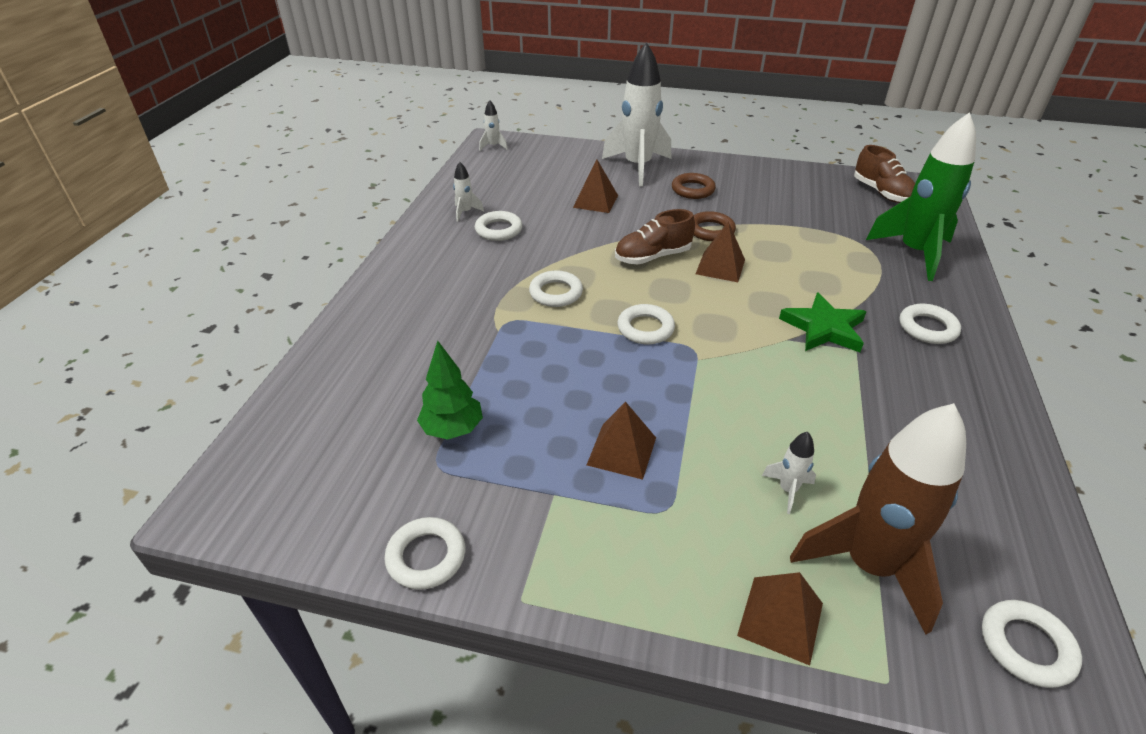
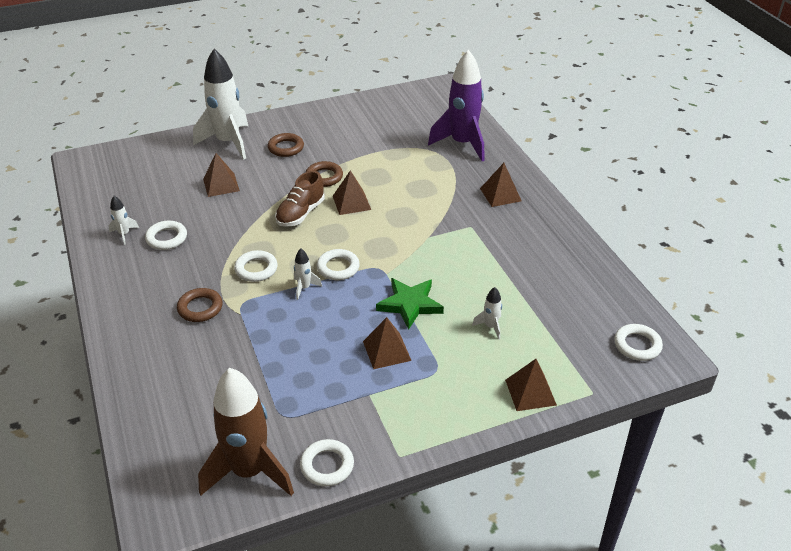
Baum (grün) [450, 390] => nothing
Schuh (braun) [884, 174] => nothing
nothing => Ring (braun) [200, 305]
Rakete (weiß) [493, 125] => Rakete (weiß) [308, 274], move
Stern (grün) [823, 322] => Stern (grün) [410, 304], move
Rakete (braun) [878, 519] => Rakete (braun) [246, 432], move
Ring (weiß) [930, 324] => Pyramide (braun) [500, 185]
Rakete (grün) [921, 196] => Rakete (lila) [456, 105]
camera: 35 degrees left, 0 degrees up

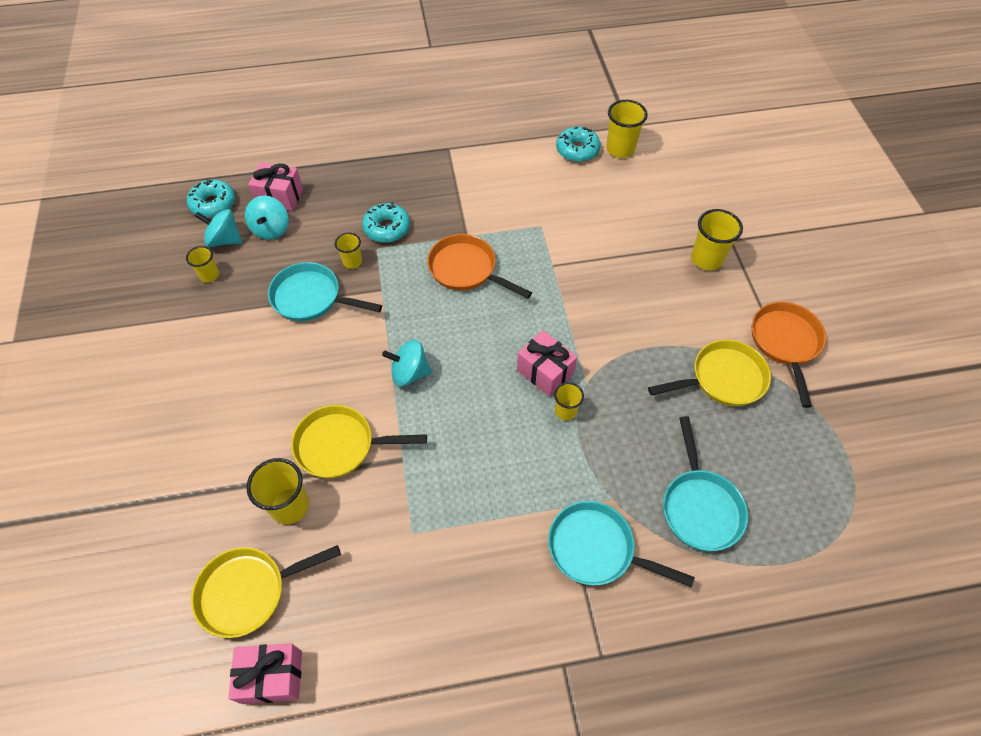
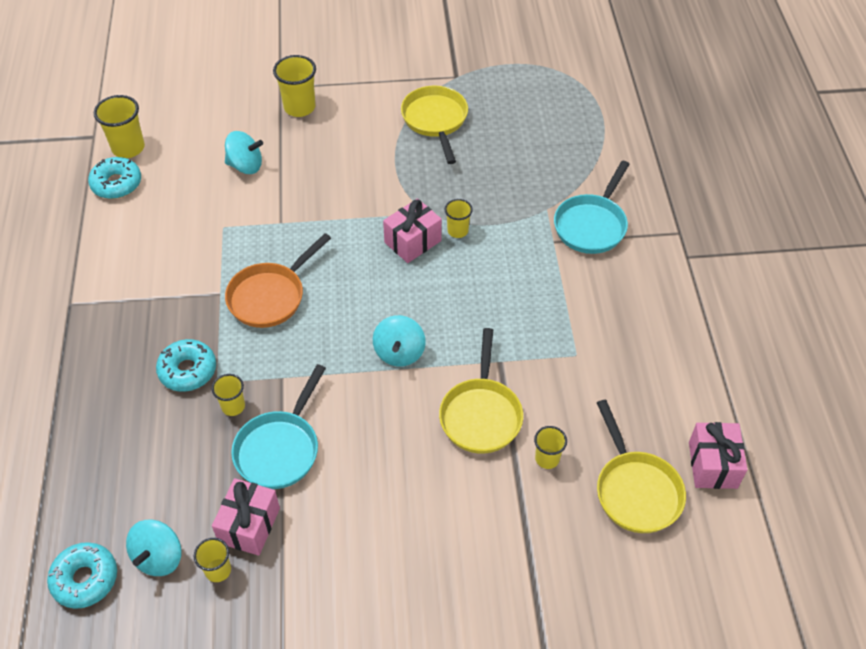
Pfanne (türkis) [705, 483] => nothing
Pfanne (orange) [789, 355] => nothing
Kreisel (türkis) [267, 218] => Kreisel (türkis) [244, 152], move
Geschenk (rosa) [275, 186] => Geschenk (rosa) [246, 517], move
Becher (gelb) [277, 491] => Becher (gelb) [550, 447], x0.60
camera: 85 degrees left, 5 degrees down

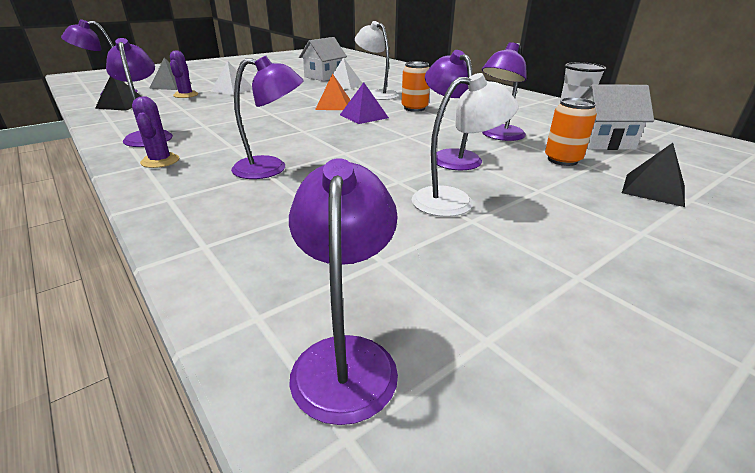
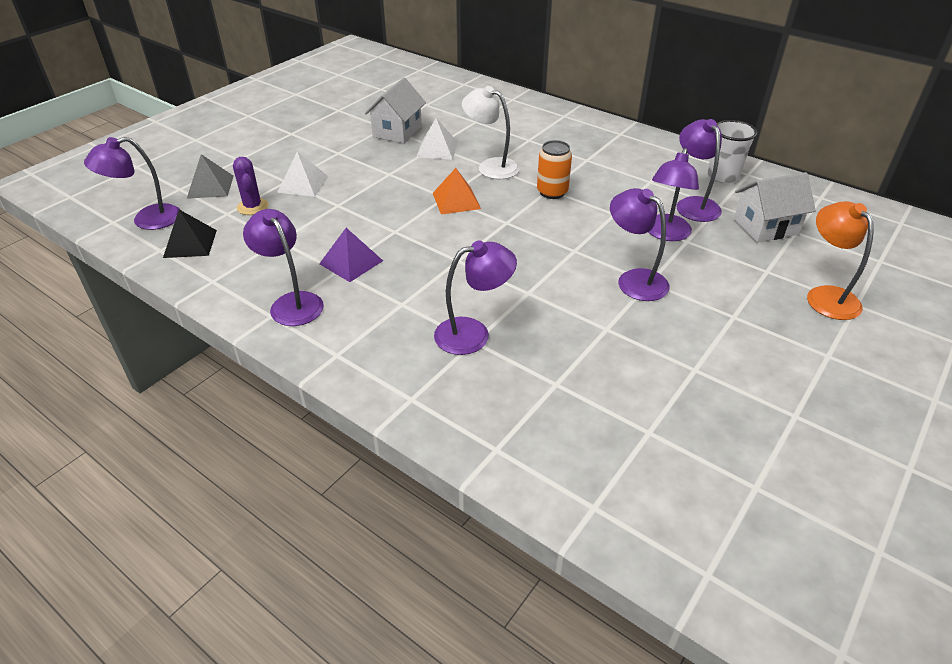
Kaktus (lila) [155, 132] => nothing
Lampe (weiß) [465, 145] => nothing
Dose (orange) [571, 131] => nothing
Lampe (lila) [343, 291] => Lampe (lila) [699, 170], move
Pyramide (lila) [364, 103] => Pyramide (lila) [351, 255], move
Pyramide (schwarz) [653, 175] => Lampe (orange) [840, 260]
camera: 15 degrees left, 10 degrees up

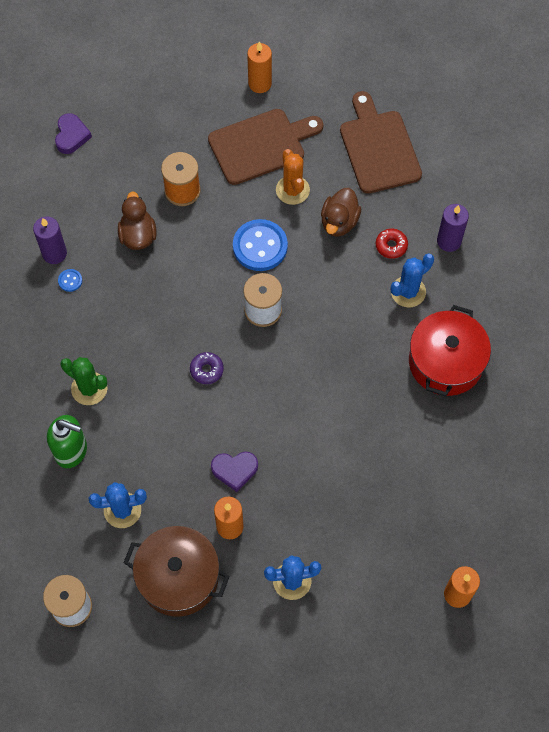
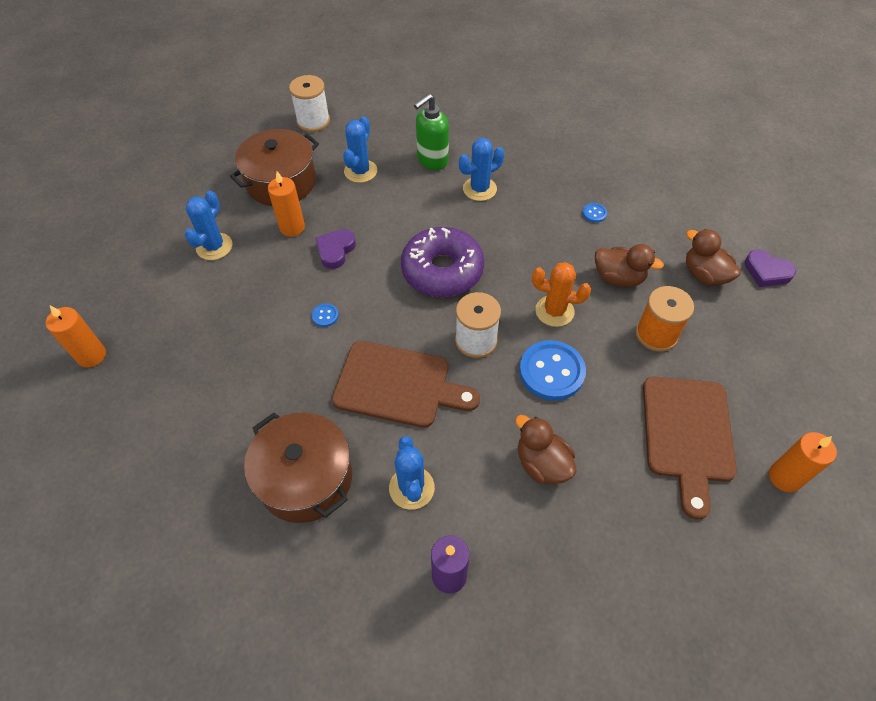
Kerze (lila) [50, 240] => nothing
Donut (rot) [392, 243] => nothing
nothing => Knopf (blau) [325, 315]
nothing => Ente (braun) [713, 257]
Kaktus (orange) [293, 177] => Kaktus (orange) [561, 294], move
Schneidebrett (braun) [381, 142] => Schneidebrett (braun) [406, 384], move
Kaktus (grün) [84, 381] => Kaktus (blau) [481, 169]
Kochtopf (rot) [450, 350] => Kochtopf (braun) [298, 467]
Donut (lila) [207, 368] => Donut (lila) [442, 262], x2.36
camera: 120 degrees right, 10 degrees down

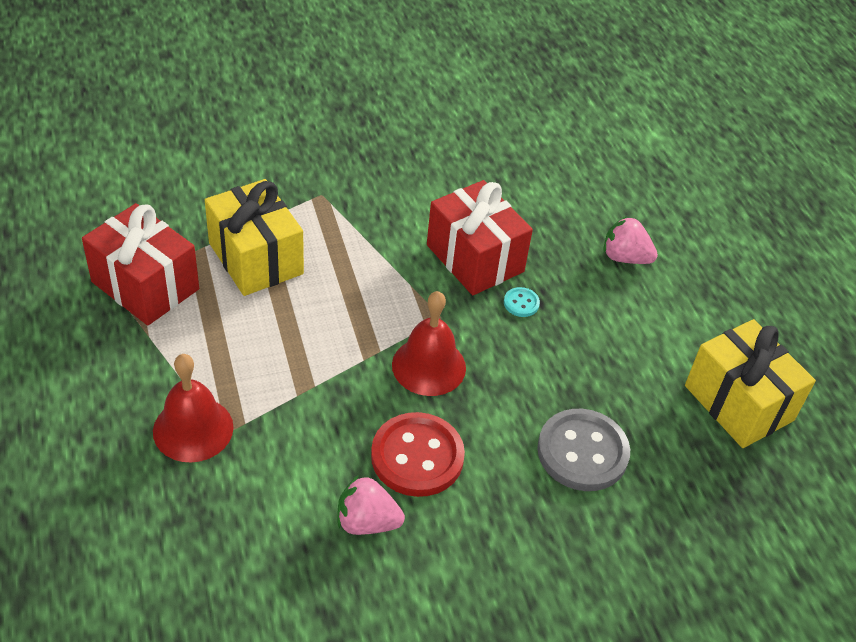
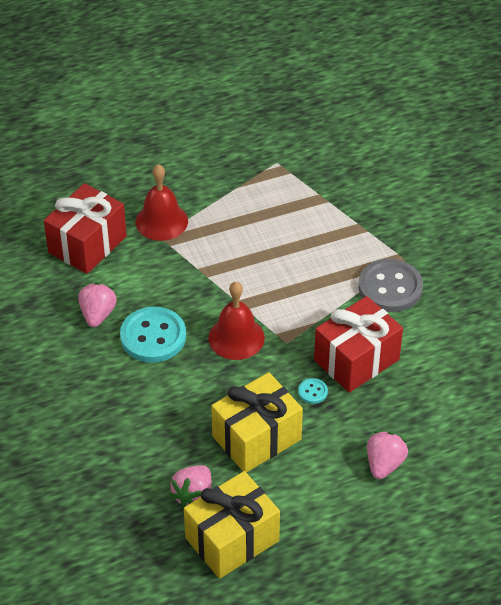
nothing => Erdbeere (rosa) [191, 486]
Geschenk (rot) [140, 264] => Geschenk (rot) [85, 228], move
Geschenk (gelb) [254, 237] => Geschenk (gelb) [257, 422], move
Knopf (grau) [583, 450] => Knopf (grau) [390, 285], move
Knopf (rot) [418, 454] => Knopf (türkis) [153, 335]
camera: 90 degrees right, 0 degrees up

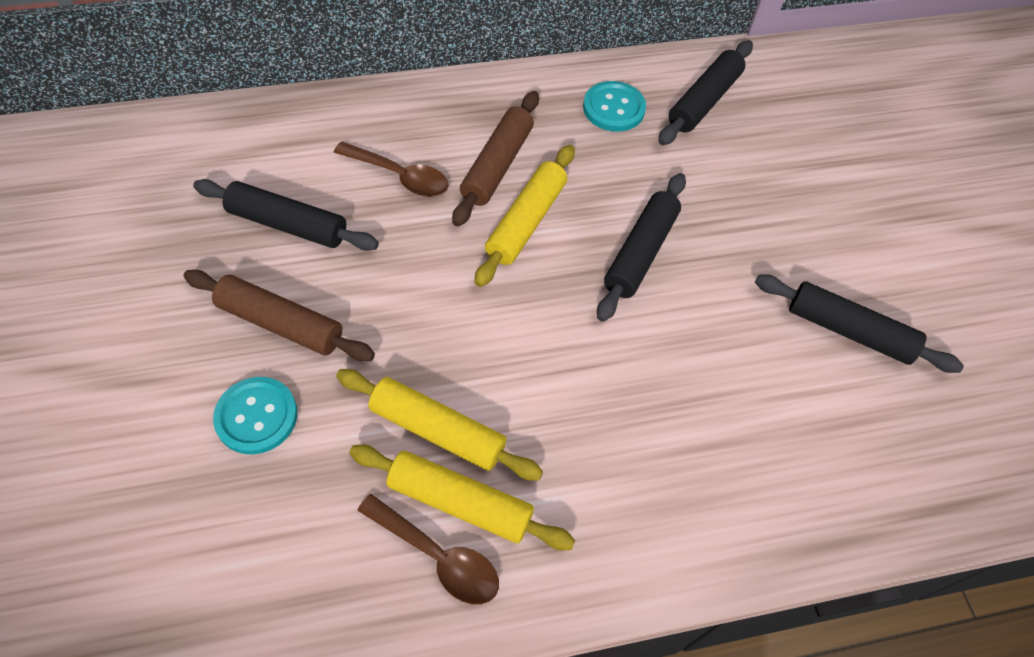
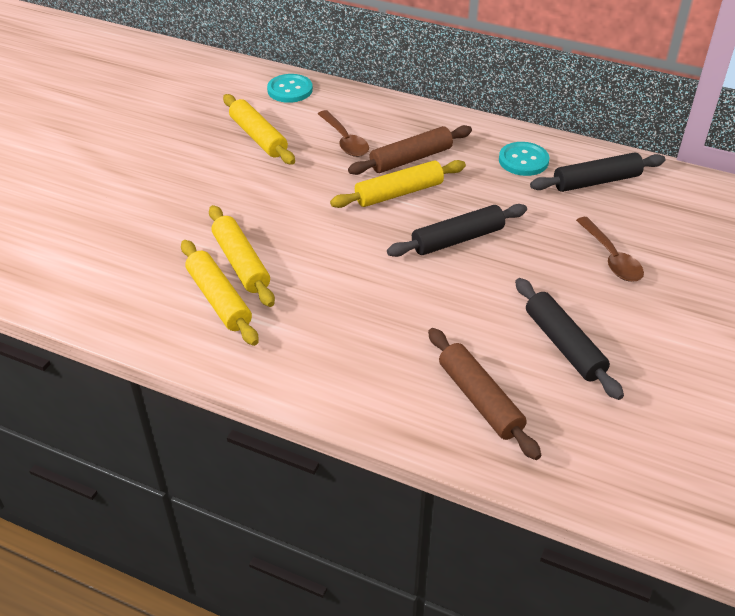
Nudelholz (braun) [279, 315] => Nudelholz (braun) [484, 394], move
Knopf (türkis) [255, 415] => Knopf (türkis) [290, 88], move
Löffel (braun) [428, 549] => Löffel (braun) [610, 249], move
Nudelholz (schwarz) [286, 215] => Nudelholz (gelb) [259, 129]
camera: 40 degrees right, 15 degrees down

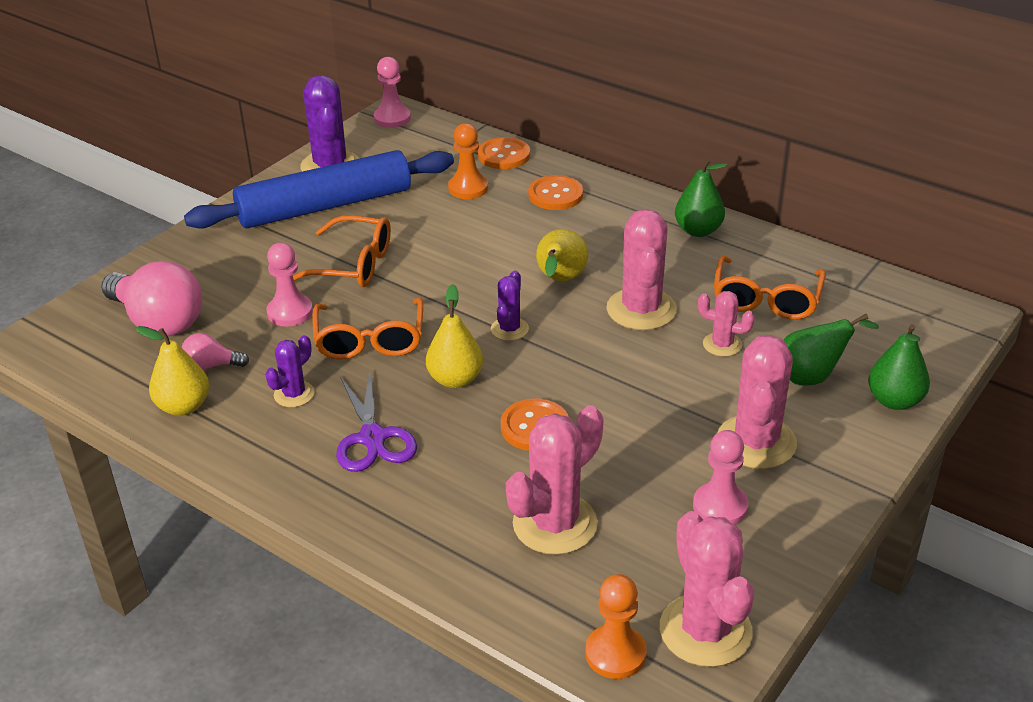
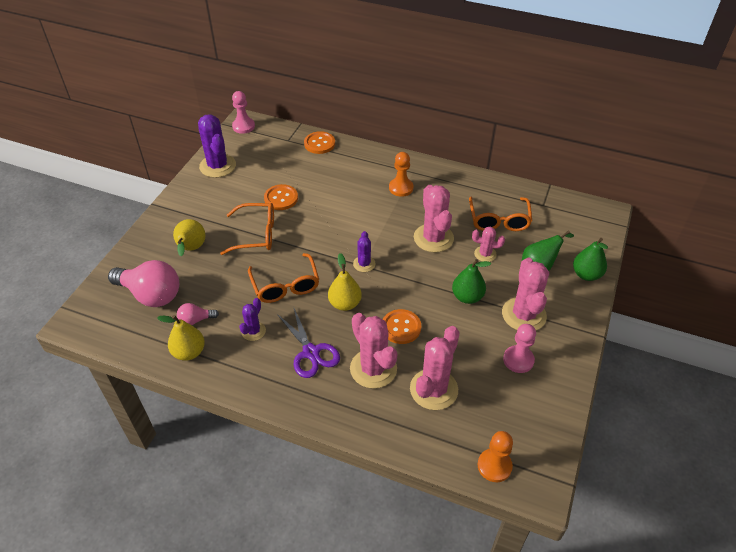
Nudelholz (blau) [319, 189] => nothing
Bauer (rosa) [289, 285] => nothing
Bauer (orange) [468, 161] => Bauer (orange) [401, 174], move
Knopf (orange) [555, 192] => Knopf (orange) [281, 197], move
Birne (gelb) [562, 255] => Birne (gelb) [189, 237], move
Kaktus (rosa) [707, 589] => Kaktus (rosa) [373, 351], move
Birne (grün) [701, 197] => Birne (grün) [471, 281], move
camera: 15 degrees left, 10 degrees up

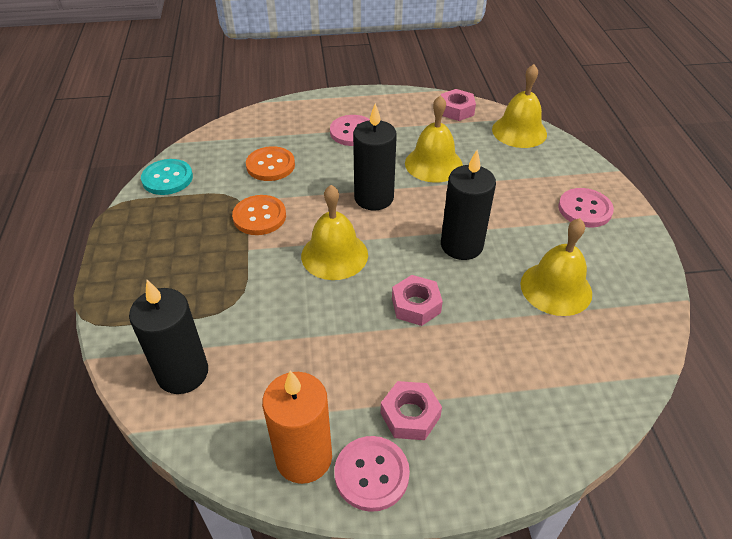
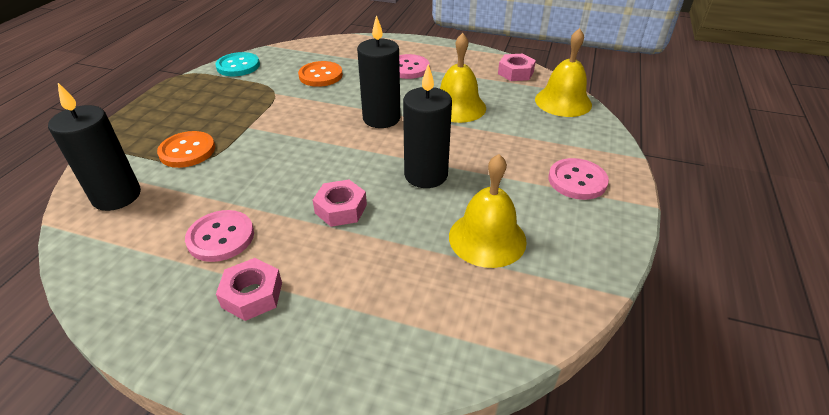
Kerze (orange) [297, 427] => nothing
Glocke (gelb) [334, 232] => nothing
Knopf (orange) [259, 215] => Knopf (orange) [186, 149], move
Knopf (rosa) [372, 474] => Knopf (rosa) [219, 236], move
camera: 25 degrees right, 5 degrees down

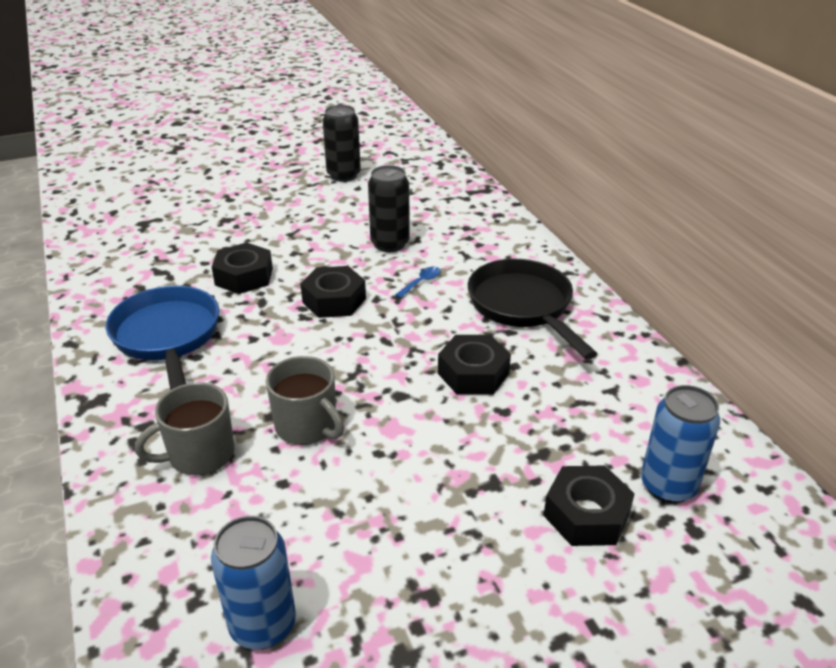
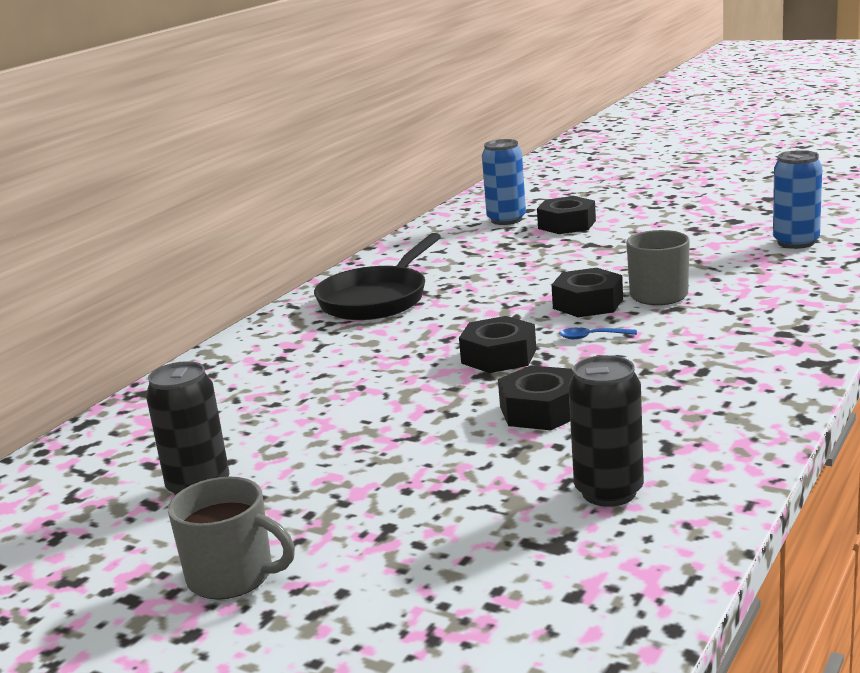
Pfanne (blau) [162, 338] => nothing
Tasse (grau) [184, 428] => Tasse (grau) [231, 538], move
Dose (schwarz) [389, 208] => Dose (schwarz) [606, 431], move
Löffel (blau) [418, 282] => Löffel (blau) [598, 333], move
Sechskantmutter (schwarz) [474, 365] => Sechskantmutter (schwarz) [587, 292], move
camera: 125 degrees left, 15 degrees down

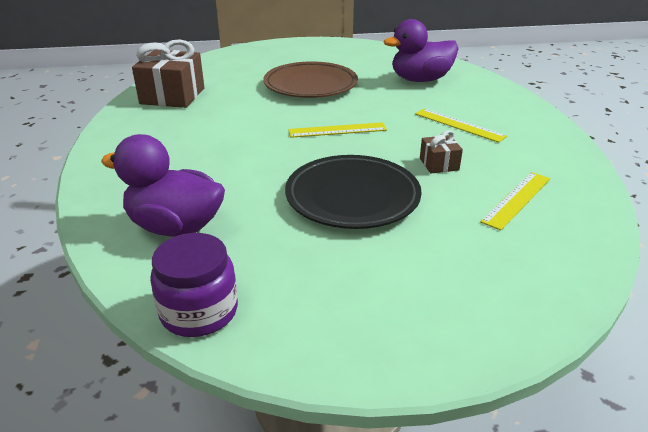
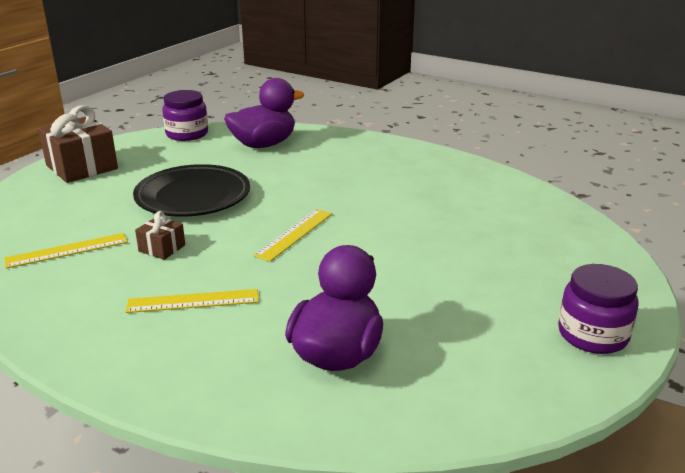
Teller (braun) [310, 79] => nothing
nothing => Einmachglas (lila) [598, 309]
Geschenk (braun) [168, 73] => Geschenk (braun) [78, 144], move
Lineal (gelb) [515, 201] => Lineal (gelb) [66, 251], 75 degrees clockwise
camera: 130 degrees right, 5 degrees down

